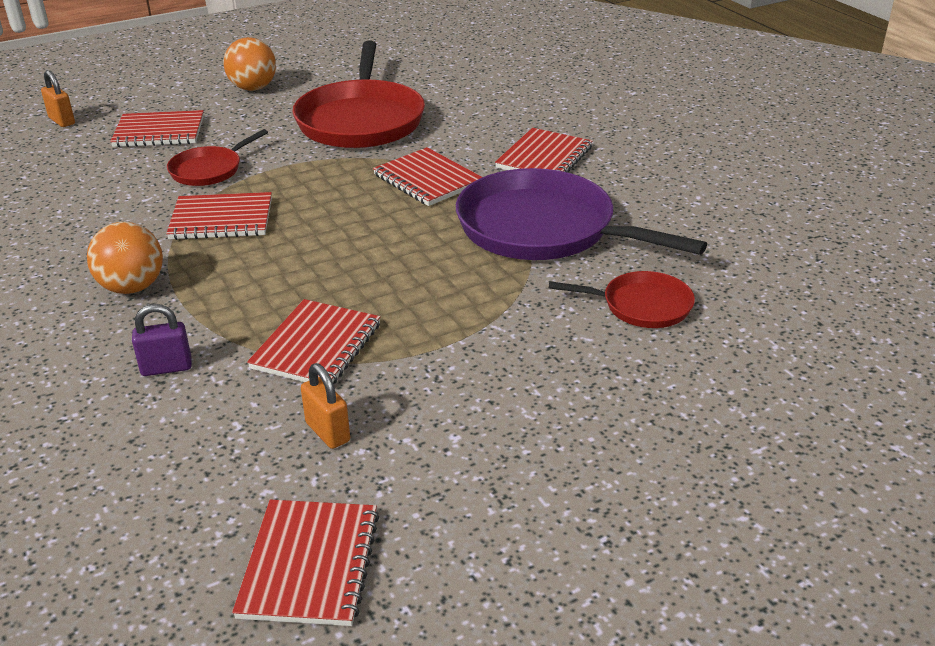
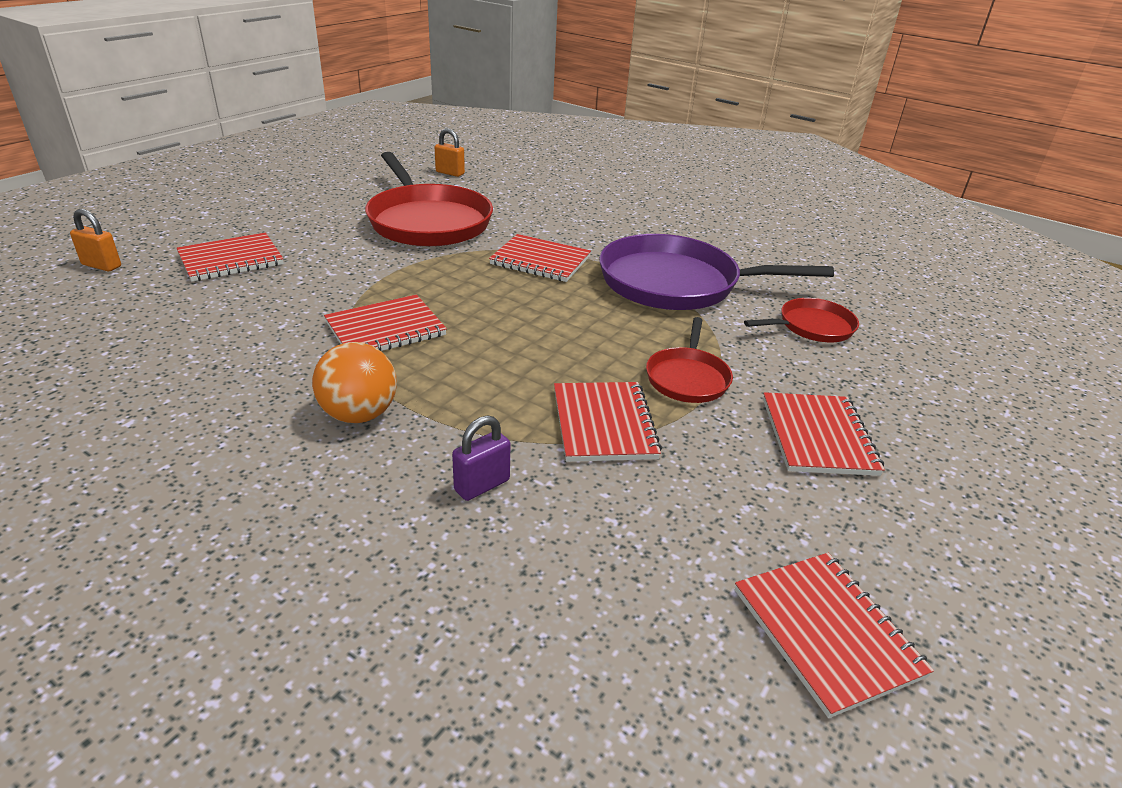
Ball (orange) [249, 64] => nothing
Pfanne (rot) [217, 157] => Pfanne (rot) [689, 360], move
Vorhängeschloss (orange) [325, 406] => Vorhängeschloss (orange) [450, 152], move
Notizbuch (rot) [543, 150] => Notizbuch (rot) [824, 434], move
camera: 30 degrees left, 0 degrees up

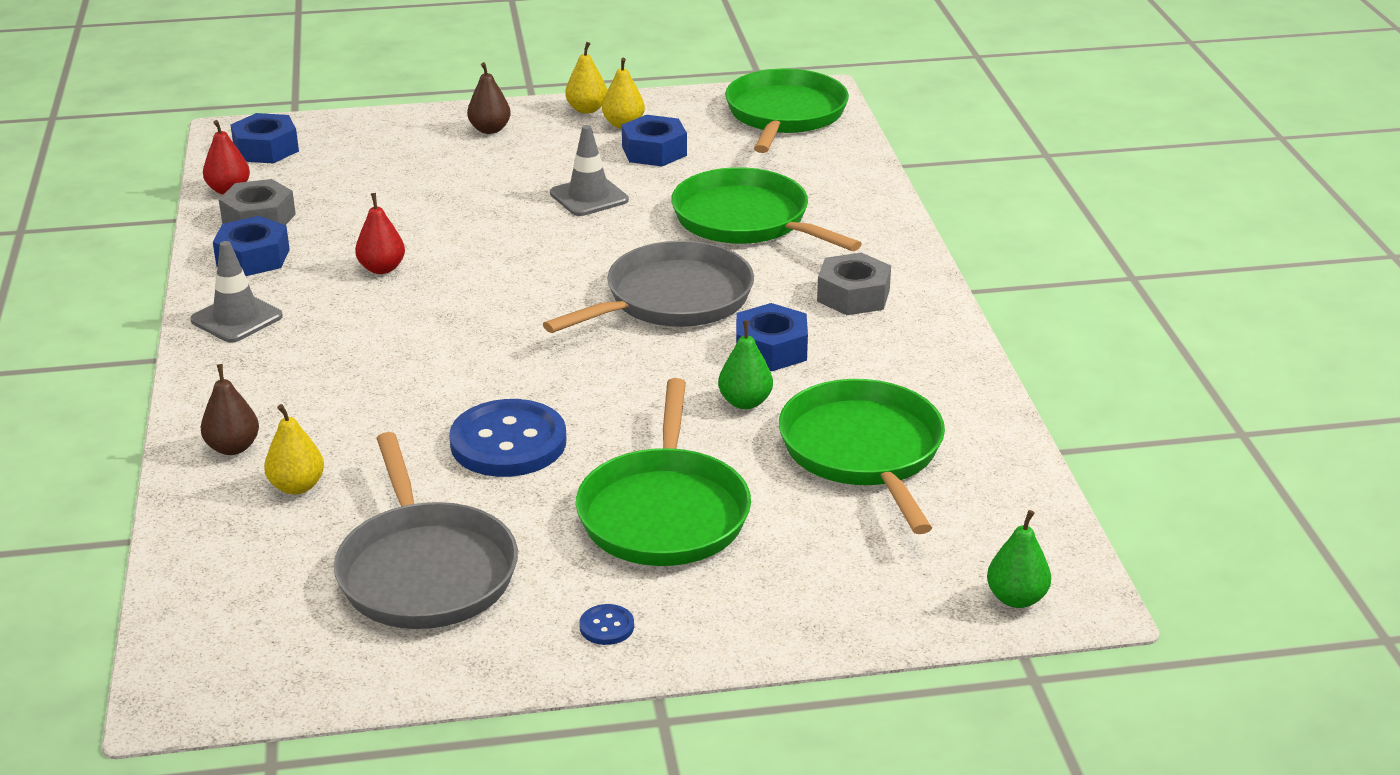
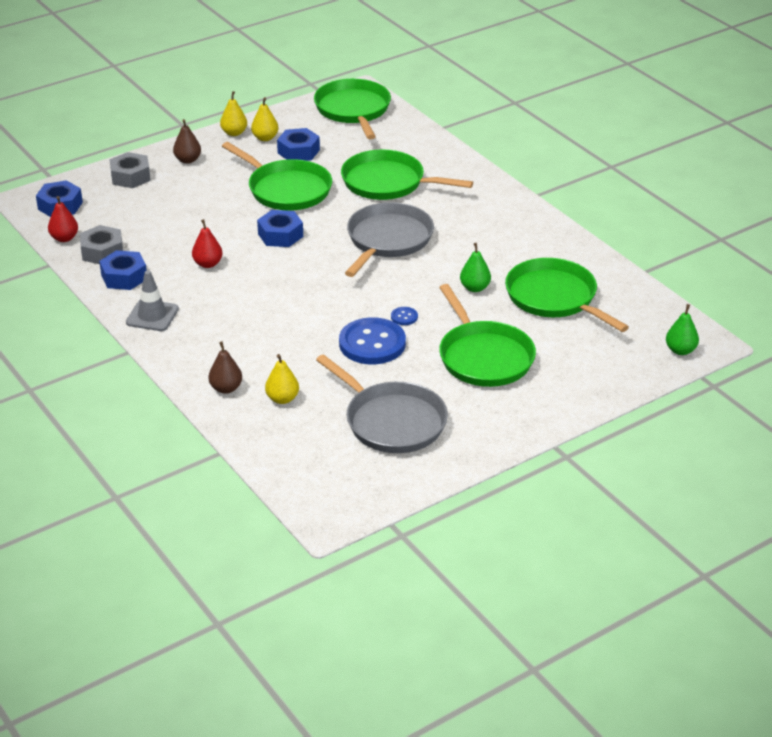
Knopf (blau) [606, 624] => Knopf (blau) [404, 316], move
Sechskantmutter (blau) [772, 337] => Sechskantmutter (blau) [280, 228], move
Sechskantmutter (grau) [854, 284] => Sechskantmutter (grau) [130, 170], move
Leitkegel (grau) [589, 170] => Pfanne (grün) [277, 176]
camera: 25 degrees left, 5 degrees up

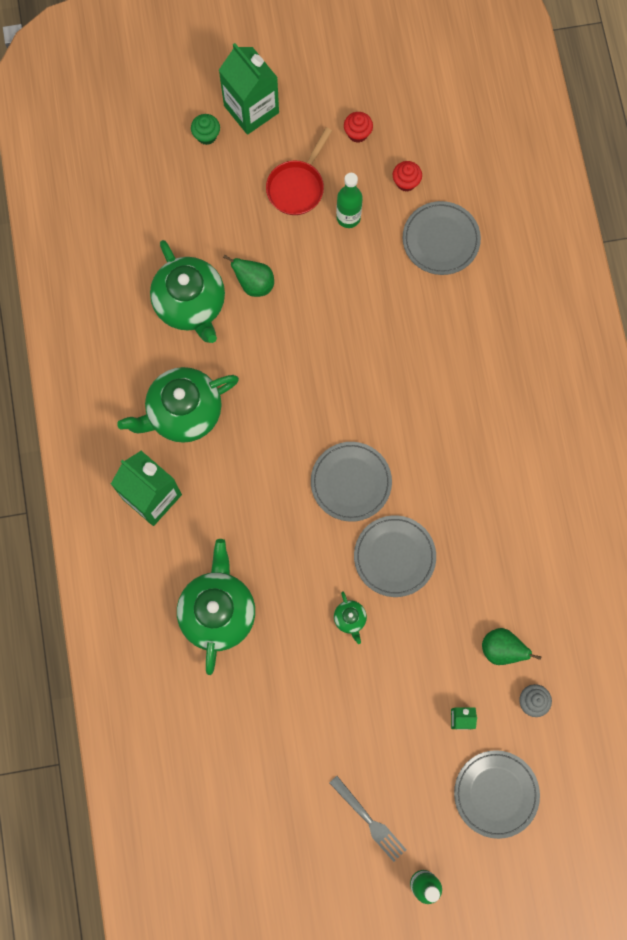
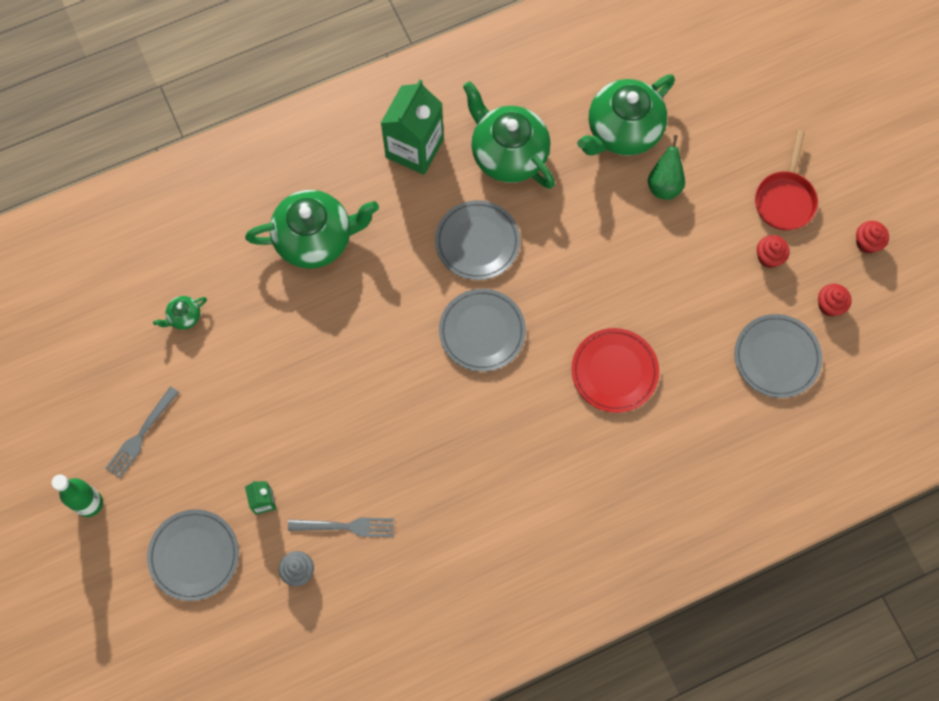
Muffin (grün) [205, 129] => nothing
Getränkekarton (grün) [249, 89] => nothing
nothing => Teller (rot) [615, 370]
Teekanne (grün) [350, 617] => Teekanne (grün) [180, 313], move
Teller (grau) [395, 556] => Teller (grau) [477, 240], move
Flasche (grün) [349, 200] => Muffin (rot) [773, 251]
Birne (grün) [512, 646] => Gabel (grau) [341, 527]
Pfanne (rot) [299, 171] => Pfanne (rot) [786, 180], 90 degrees counterclockwise
camera: 75 degrees right, 5 degrees down

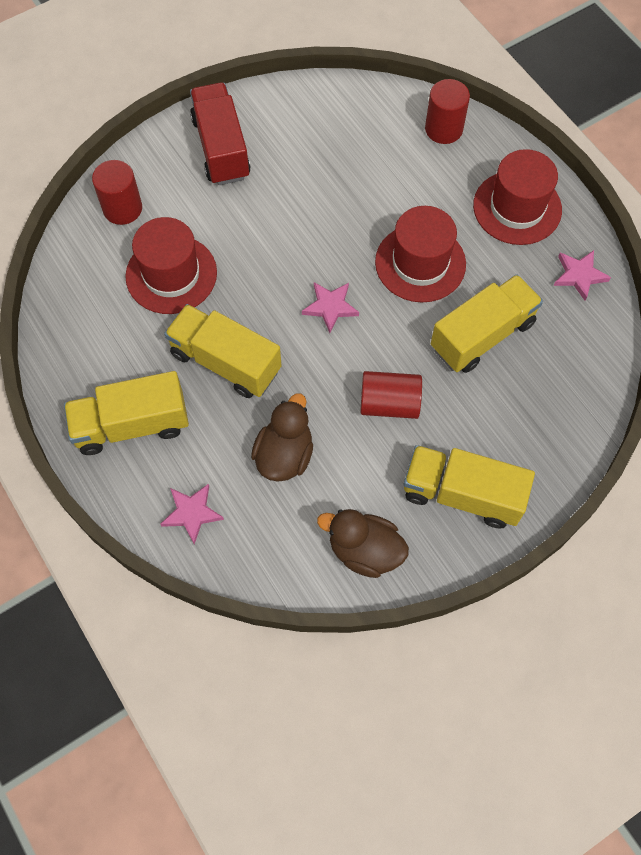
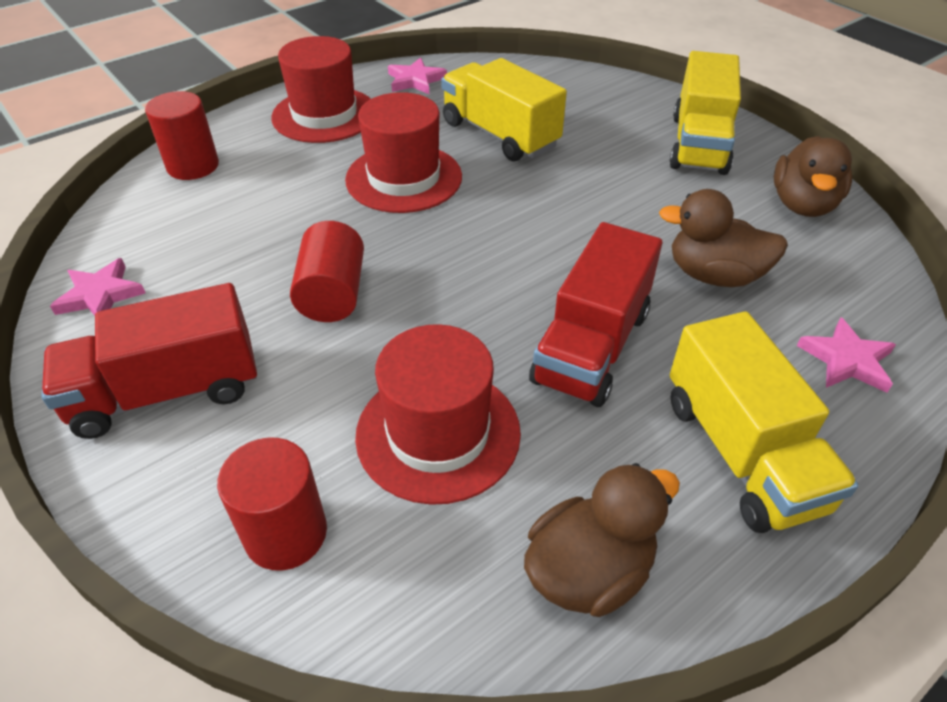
nothing => Ente (braun) [602, 540]
Stern (rosa) [330, 307] => Stern (rosa) [98, 287], move
Vollzylinder (rot) [391, 395] => Vollzylinder (rot) [327, 271], move
Lastwagen (gelb) [223, 351] => Lastwagen (rot) [595, 314]
camera: 95 degrees left, 20 degrees down

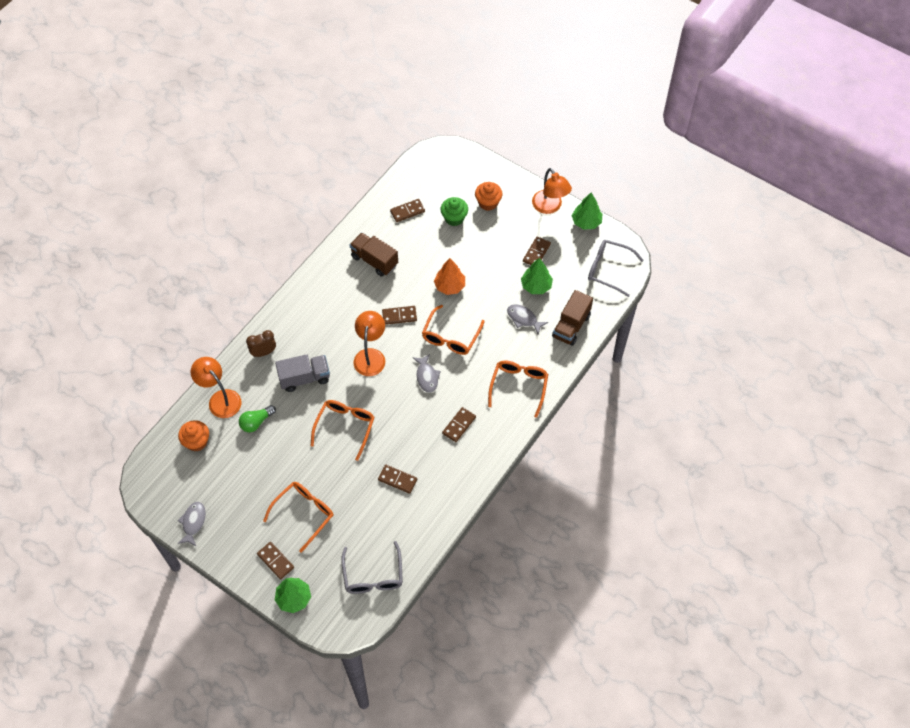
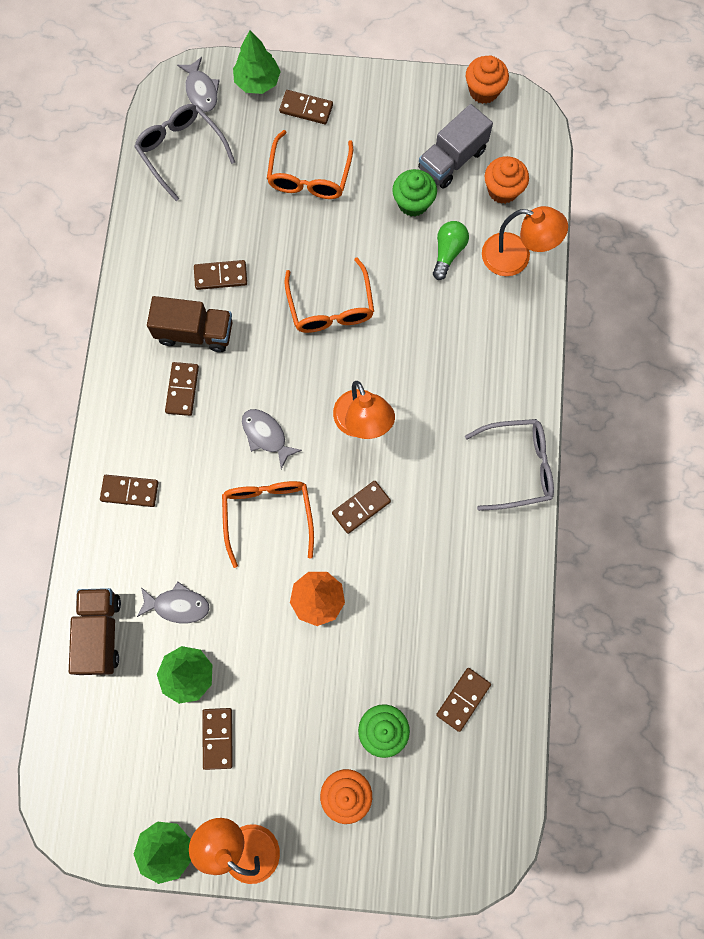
Wecker (braun) [261, 343] => nothing
nothing => Muffin (grün) [414, 192]
nothing => Muffin (orange) [487, 79]
Fisch (grau) [191, 524] => Fisch (grau) [198, 84], move
Lastwagen (grau) [302, 373] => Lastwagen (grau) [455, 146], move
Lastwagen (braun) [373, 255] => Lastwagen (braun) [190, 324], move
Brille (grau) [616, 268] => Brille (grau) [509, 465], move
Brille (orange) [518, 389] => Dominostein (braun) [129, 491]
camera: 150 degrees right, 15 degrees up

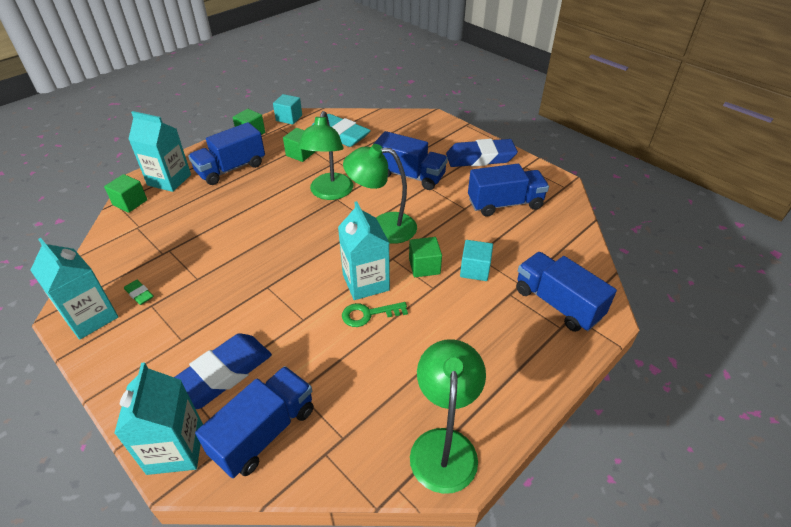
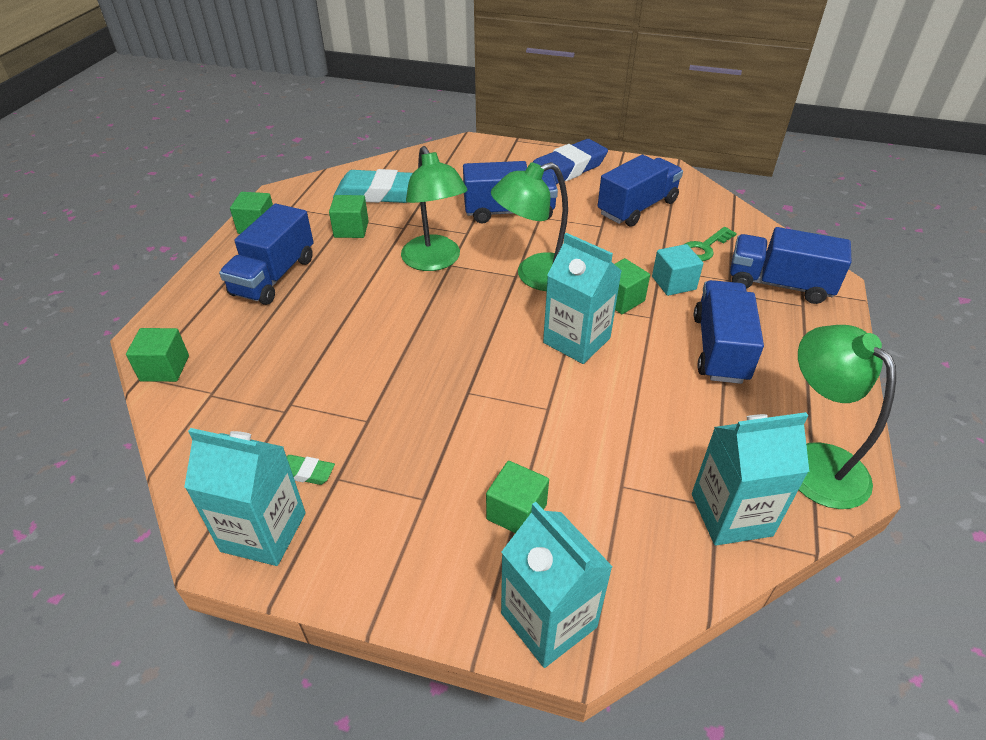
Kubus (türkis) [287, 109] => nothing
Getränkekarton (türkis) [159, 151] => Getränkekarton (türkis) [750, 479], move
Lastwagen (blau) [254, 422] => Lastwagen (blau) [729, 332], move
Schlüssel (grün) [375, 314] => Schlüssel (grün) [711, 244], move
Radiergummi (blau) [223, 371] => Kubus (grün) [517, 497]
camera: 30 degrees left, 0 degrees up

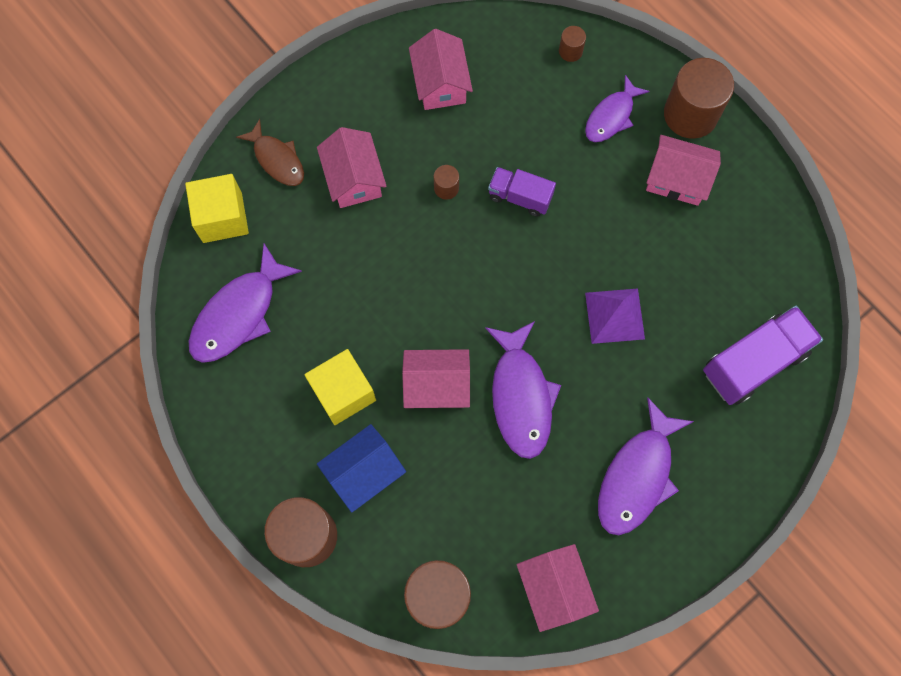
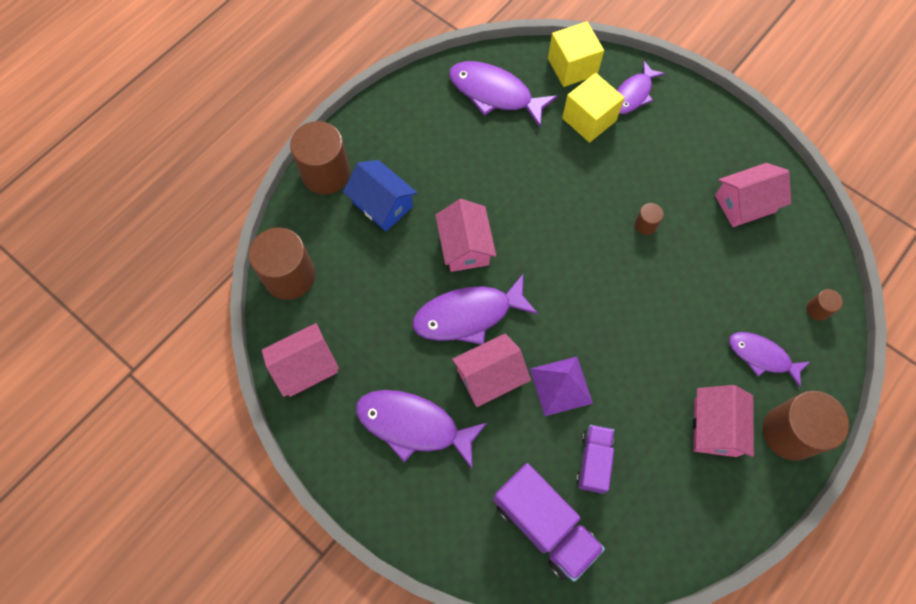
Kubus (gelb) [340, 387] => Kubus (gelb) [593, 108], move
Haus (rosa) [352, 167] => Haus (rosa) [491, 370], move
Lastwagen (lila) [522, 192] => Lastwagen (lila) [595, 459], move
Fisch (braun) [270, 152] => Fisch (lila) [641, 87]
camera: 80 degrees right, 5 degrees down

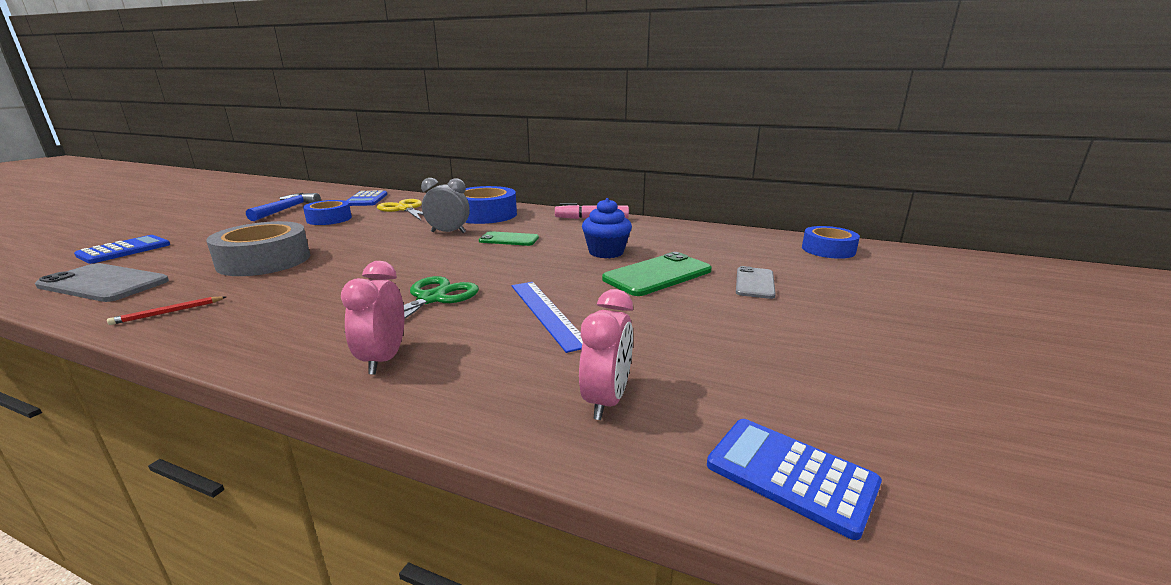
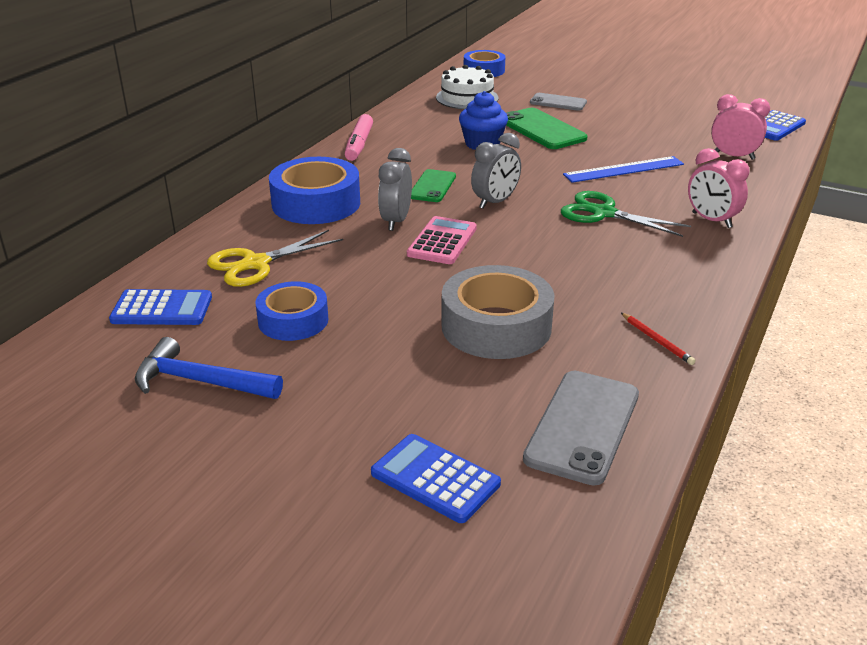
nothing => Taschenrechner (rosa) [442, 240]
nothing => Kuchen (weiß) [467, 87]
nothing => Wecker (grau) [496, 171]
Wecker (rosa) [372, 317] => Wecker (rosa) [719, 188], 45 degrees clockwise
camera: 85 degrees left, 10 degrees up

